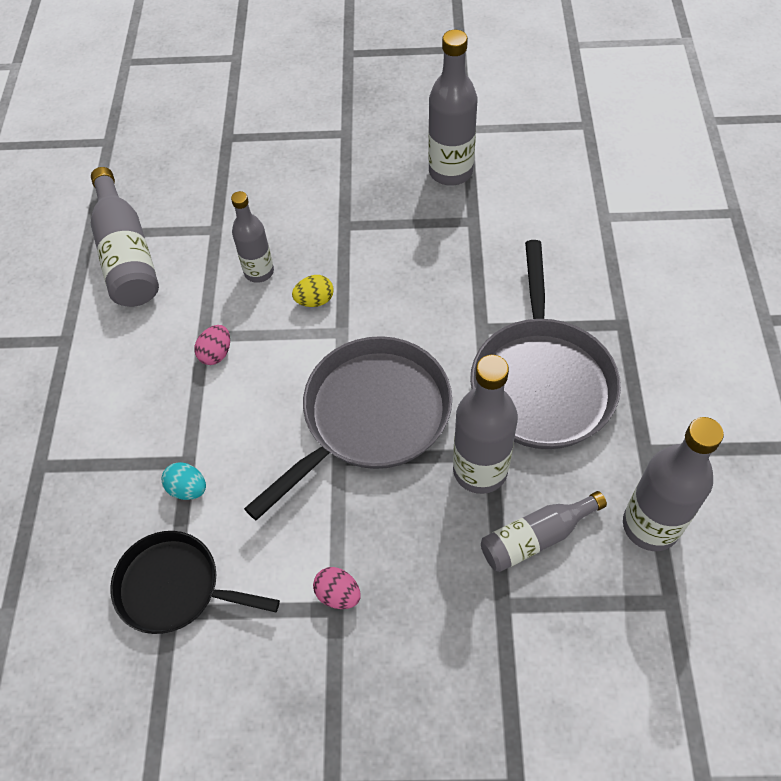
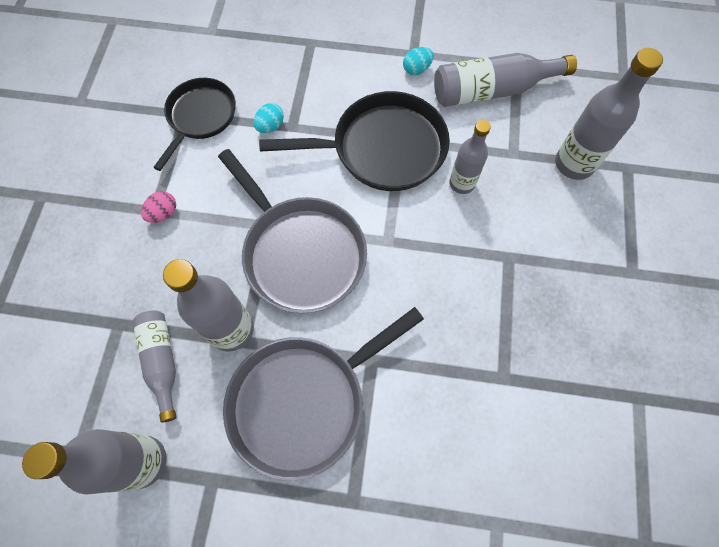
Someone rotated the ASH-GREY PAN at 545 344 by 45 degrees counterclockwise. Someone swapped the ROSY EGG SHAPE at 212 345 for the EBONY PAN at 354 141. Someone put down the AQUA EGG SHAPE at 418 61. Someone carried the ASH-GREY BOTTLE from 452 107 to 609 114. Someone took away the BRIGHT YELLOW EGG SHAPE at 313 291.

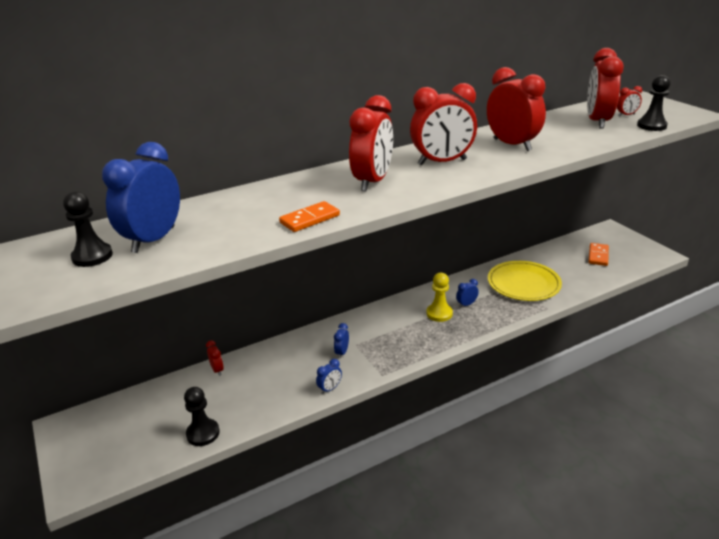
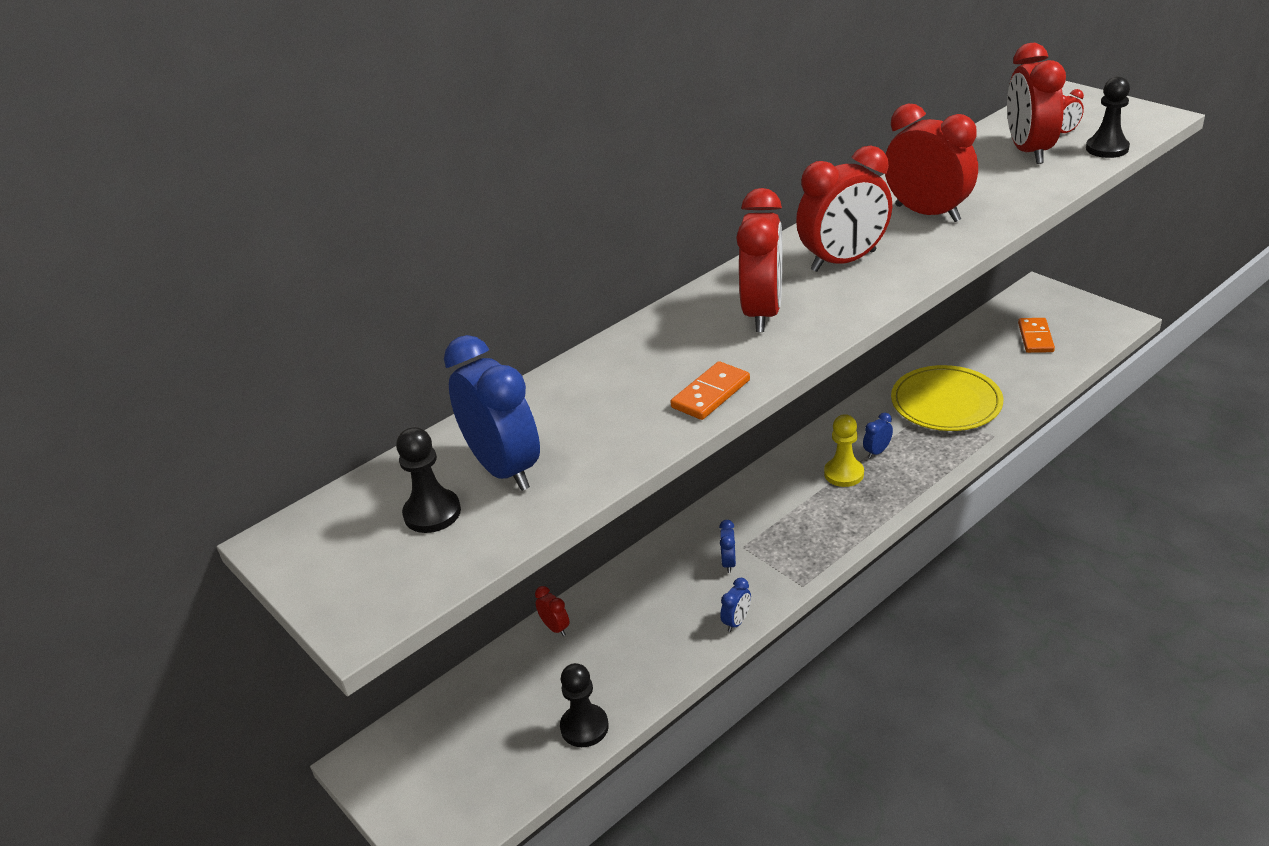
Someone rotated the ROYAL BLUE ALARM CLOCK at 141 197 by 135 degrees clockwise.

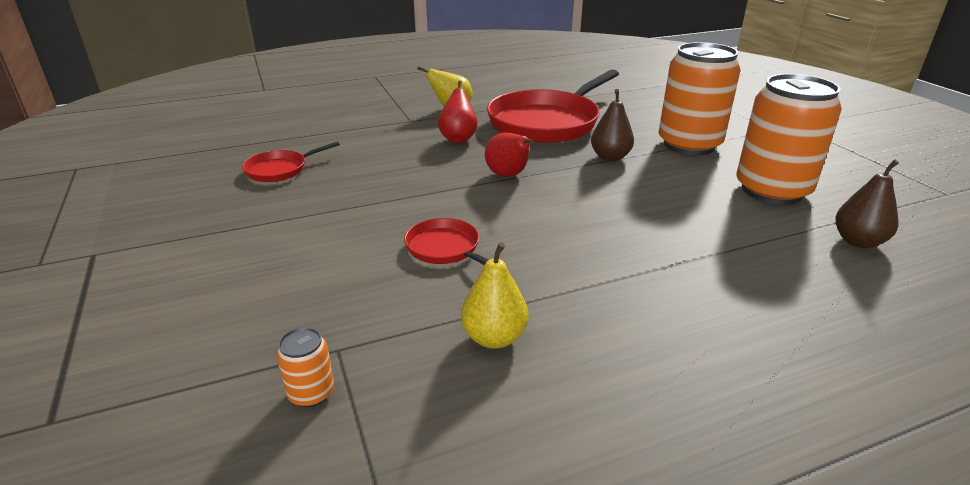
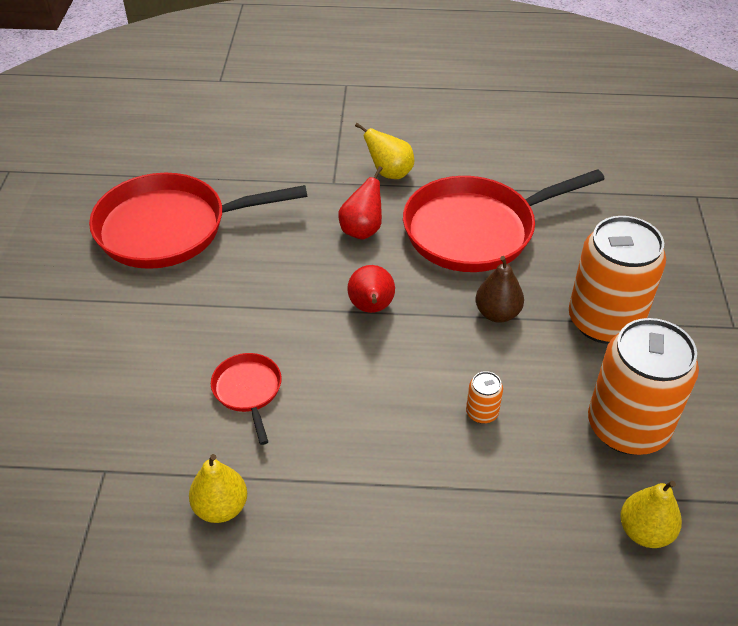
Someone scaled the CRIMSON PAN at 291 161 by 2.16. Someone carried the BRIGHT ORANGE TIN from 305 367 to 484 397. Someone repainted the DARK BROWN PEAR FRUIT at 867 203, which became the BRIGHT YELLOW PEAR FRUIT at 651 514.

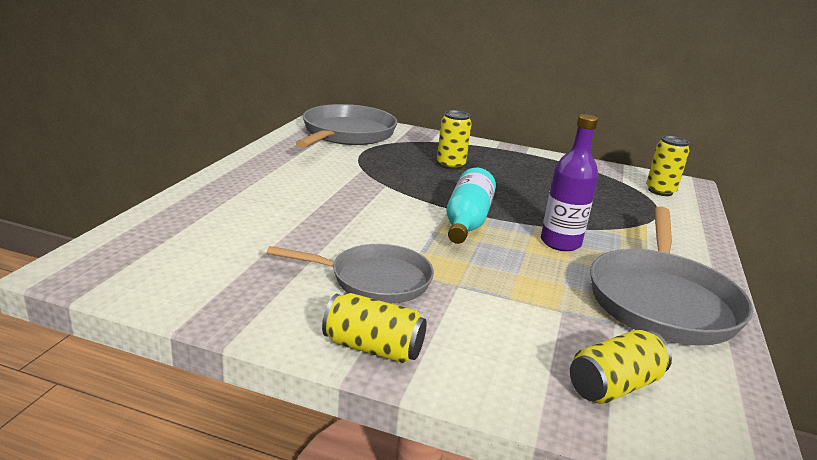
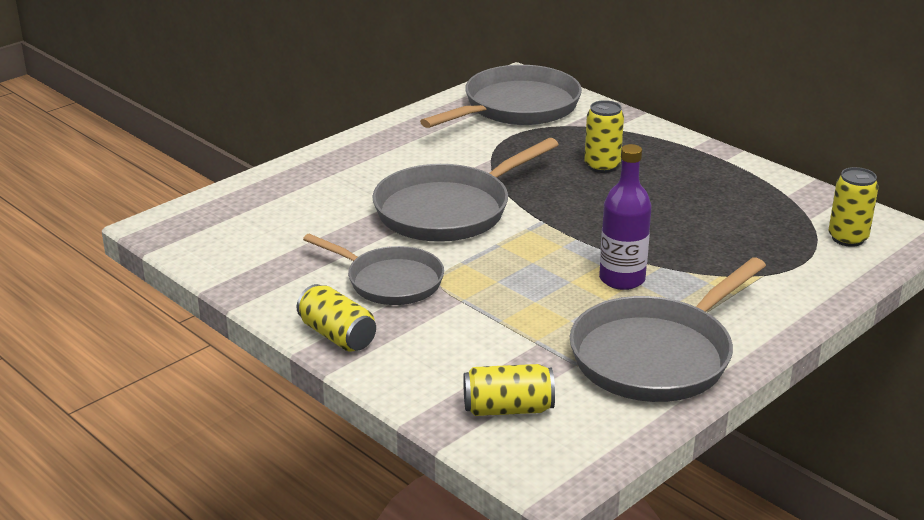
Someone put down the ASH-GREY PAN at 465 190. Someone took away the AQUA BOTTLE at 471 206.

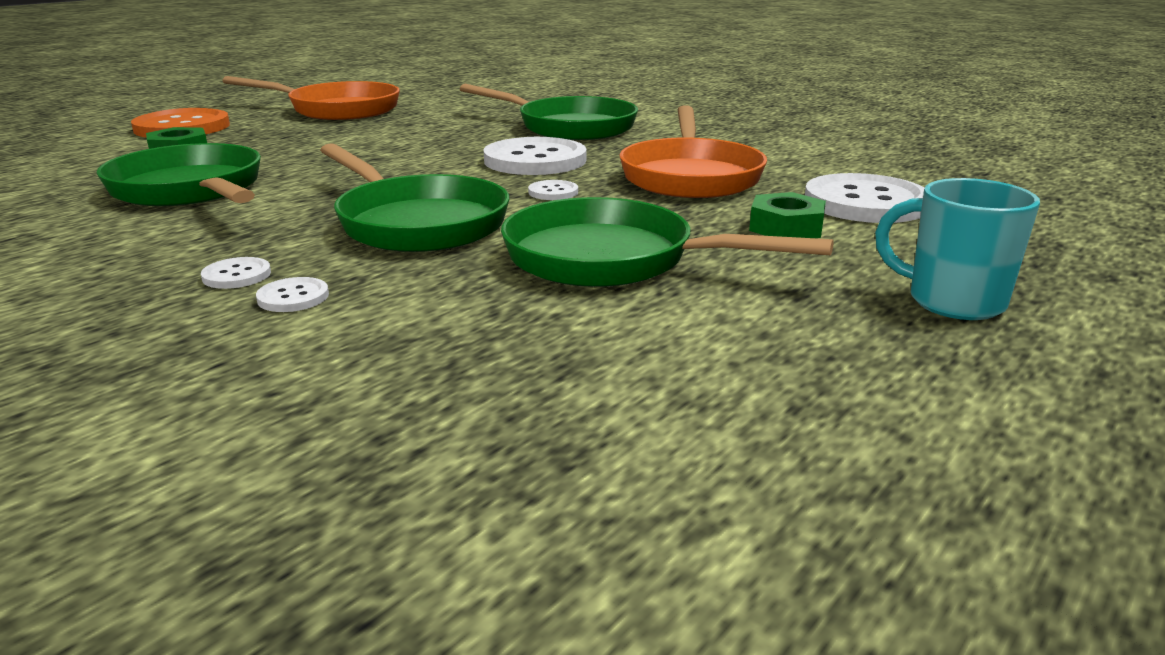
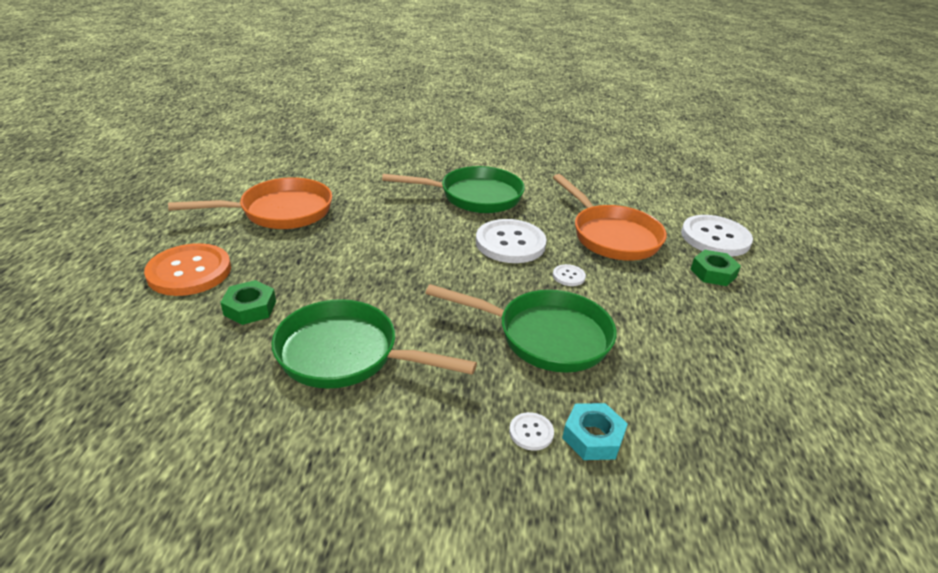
Someone swapped the PURE WHITE SEWING BUTTON at 292 294 for the AQUA NUT at 595 431. Someone took away the EMERALD PAN at 667 242. Someone took away the AQUA COFFEE MUG at 957 249.

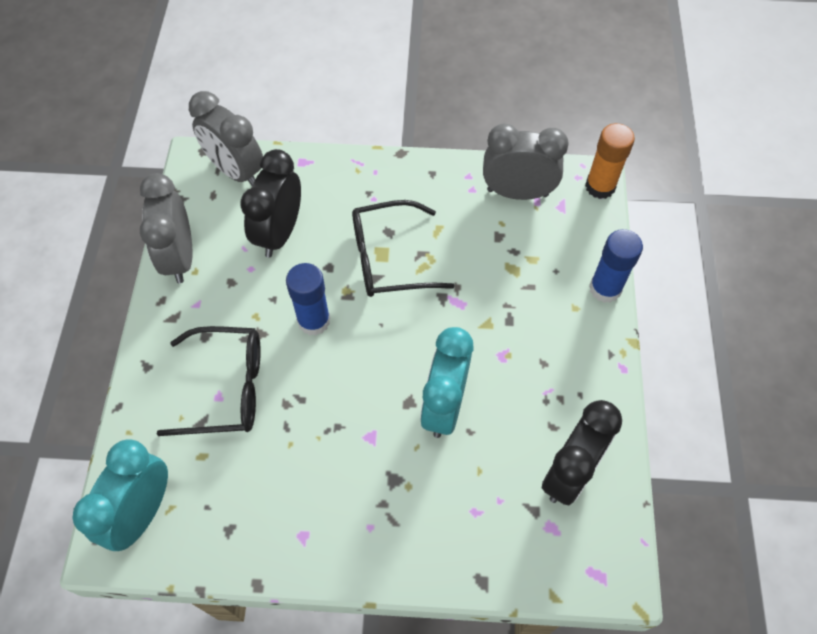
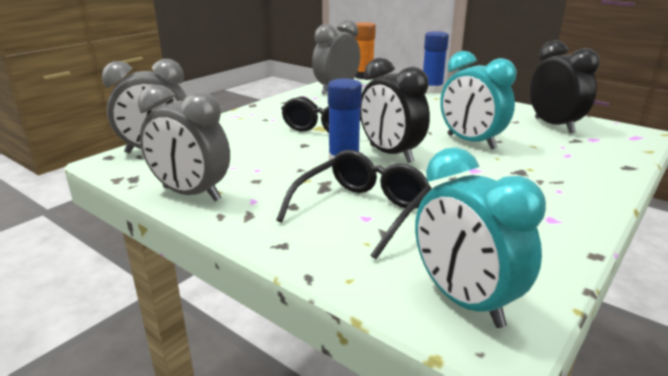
Someone carried the EBONY ALARM CLOCK from 270 203 to 395 110.

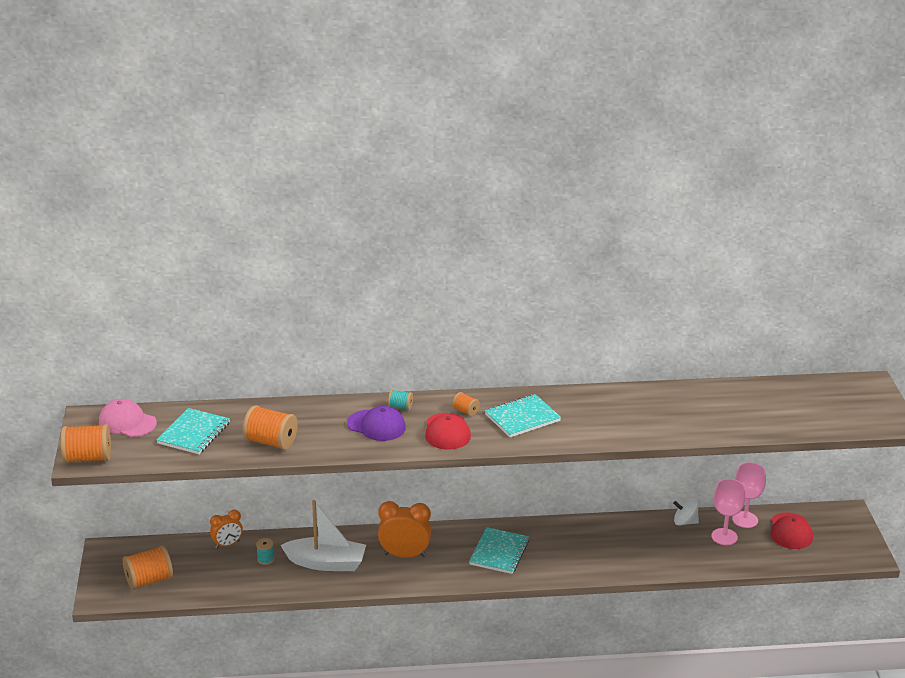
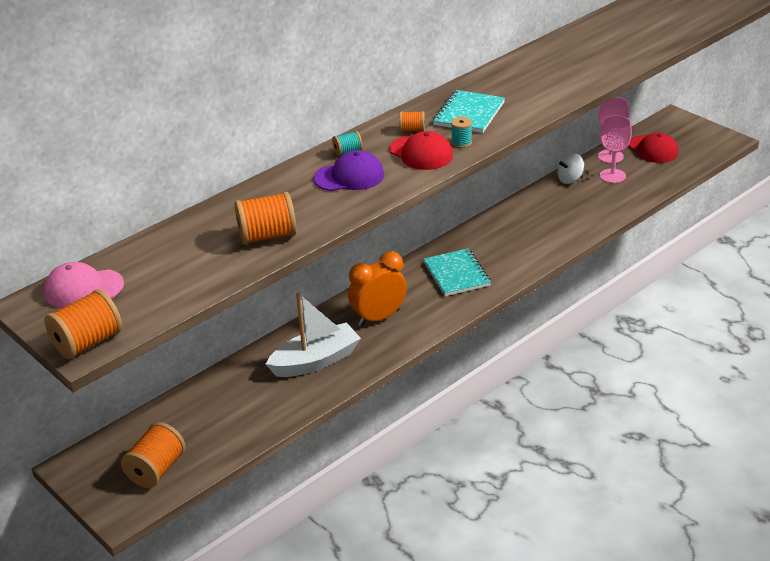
Someone carried the AQUA BOBBIN from 265 551 to 461 132. Someone took away the AQUA NOTEBOOK at 193 431. Someone took away the BRIGHT ORANGE ALARM CLOCK at 226 529.

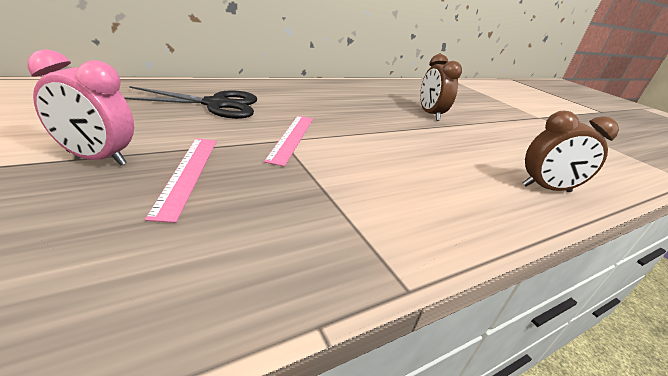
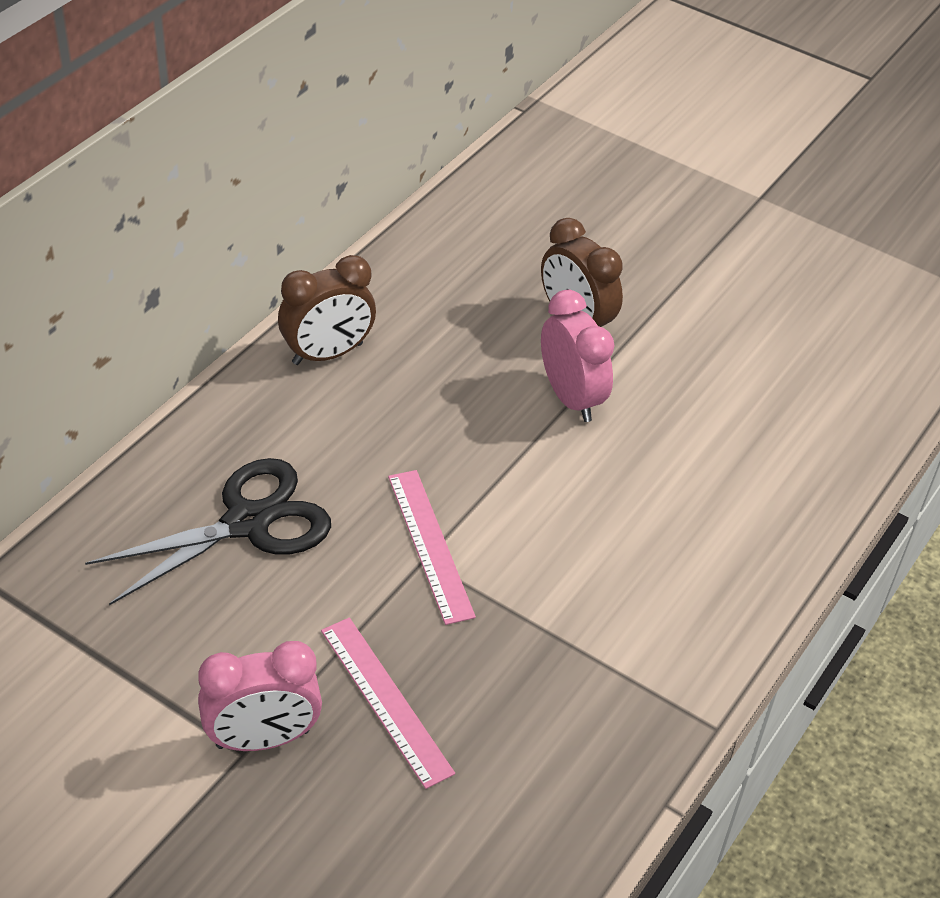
Someone carried the DARK BROWN ALARM CLOCK from 571 151 to 327 310. Someone put down the ROSY ALARM CLOCK at 577 356.

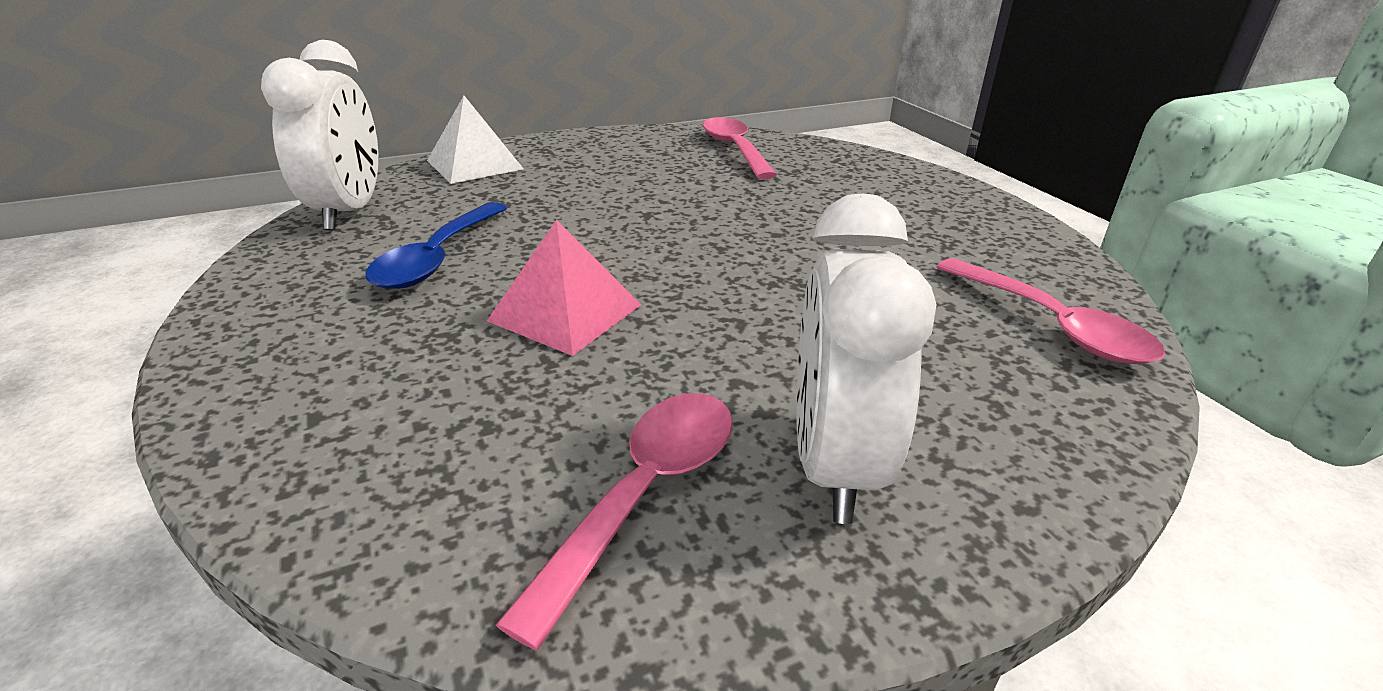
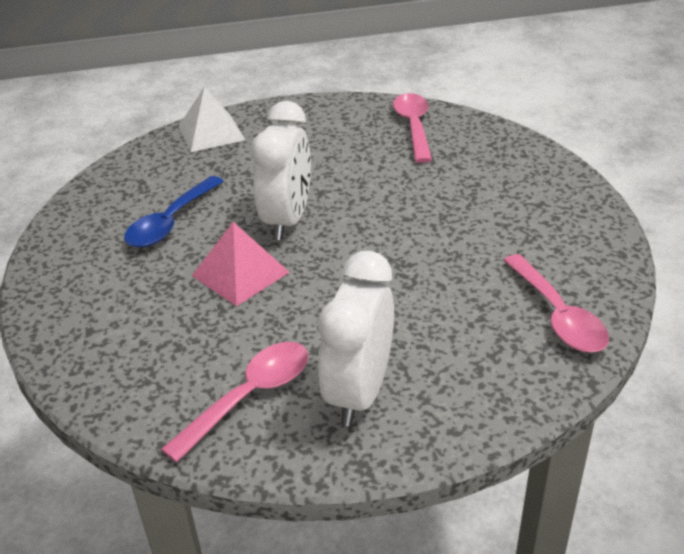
Someone carried the PURE WHITE ALARM CLOCK from 319 135 to 281 170.

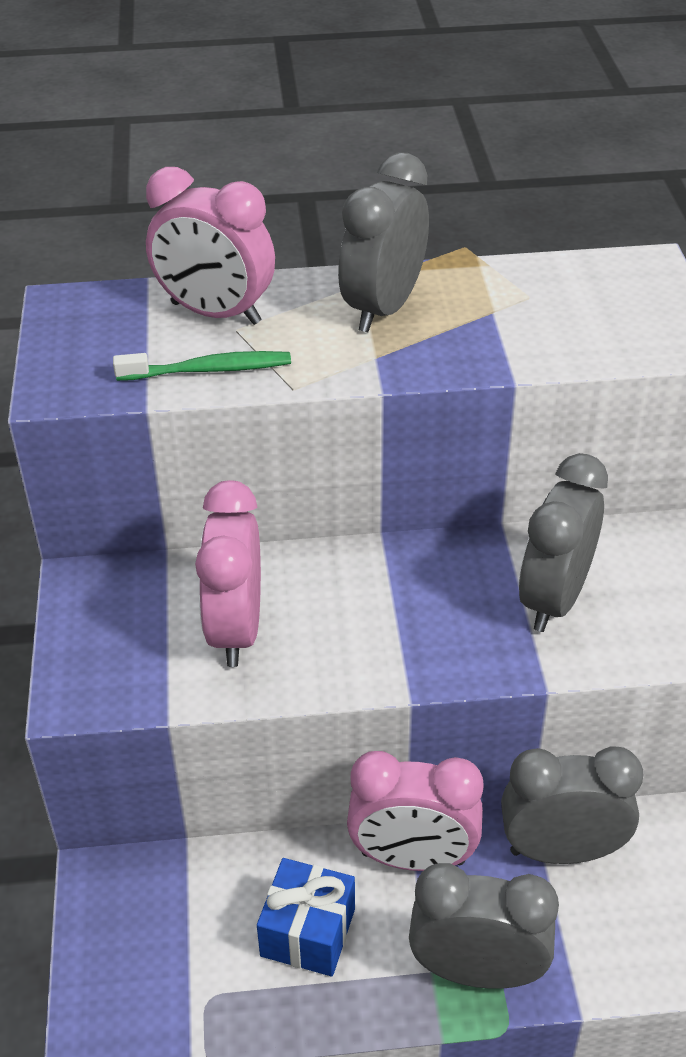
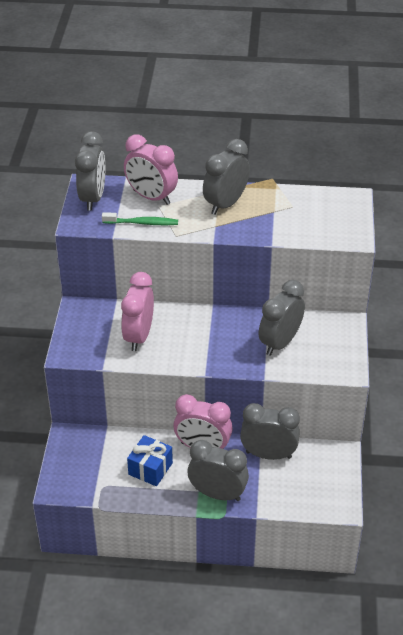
Someone put down the ASH-GREY ALARM CLOCK at 90 171.

